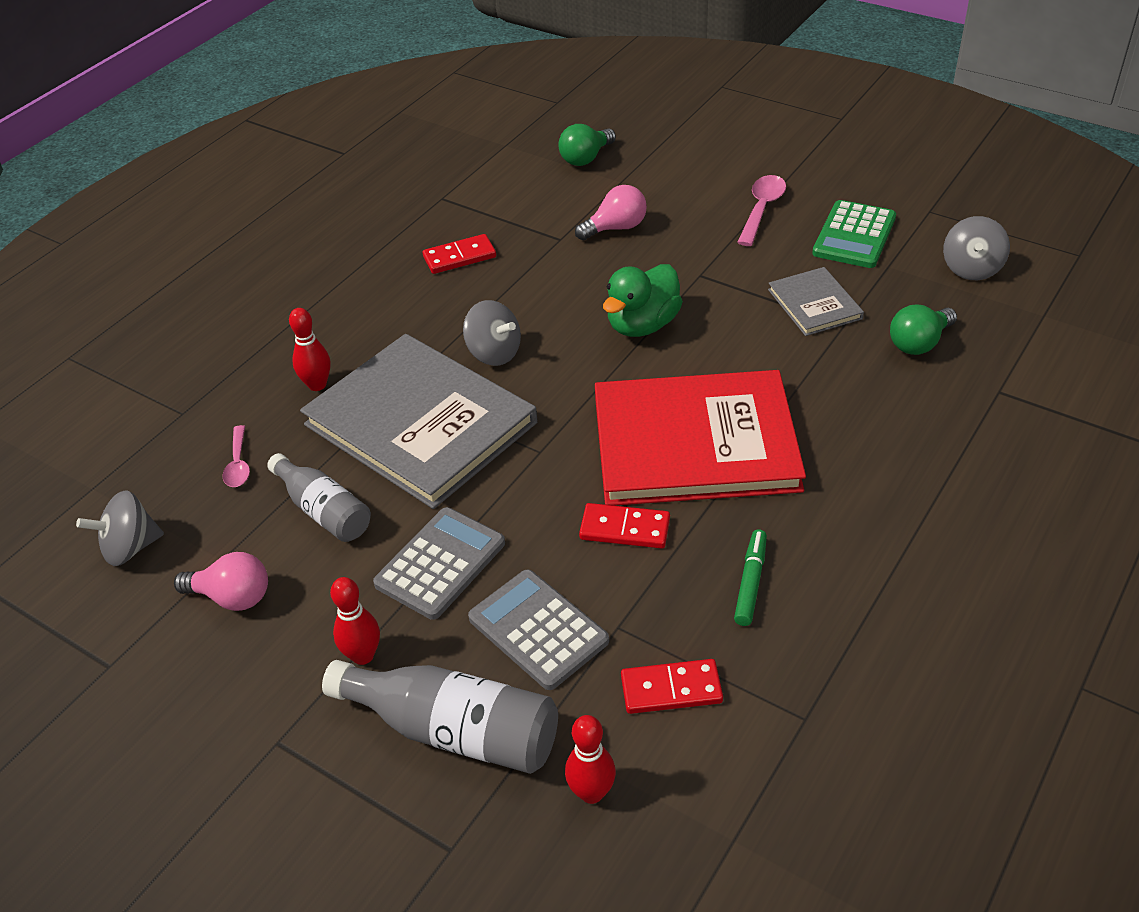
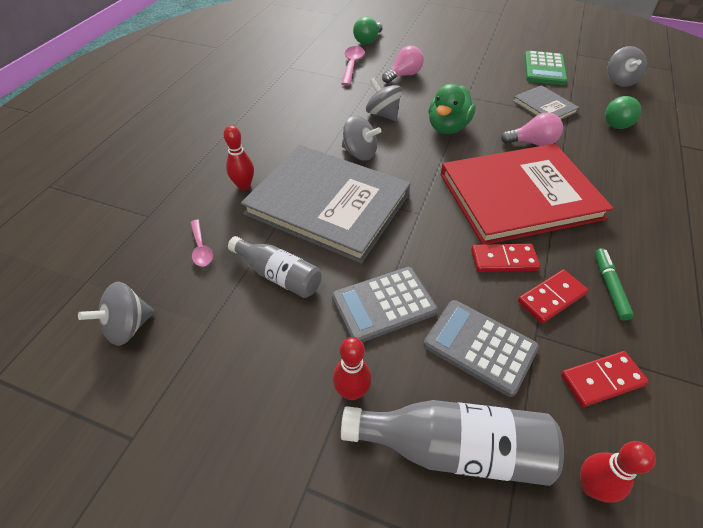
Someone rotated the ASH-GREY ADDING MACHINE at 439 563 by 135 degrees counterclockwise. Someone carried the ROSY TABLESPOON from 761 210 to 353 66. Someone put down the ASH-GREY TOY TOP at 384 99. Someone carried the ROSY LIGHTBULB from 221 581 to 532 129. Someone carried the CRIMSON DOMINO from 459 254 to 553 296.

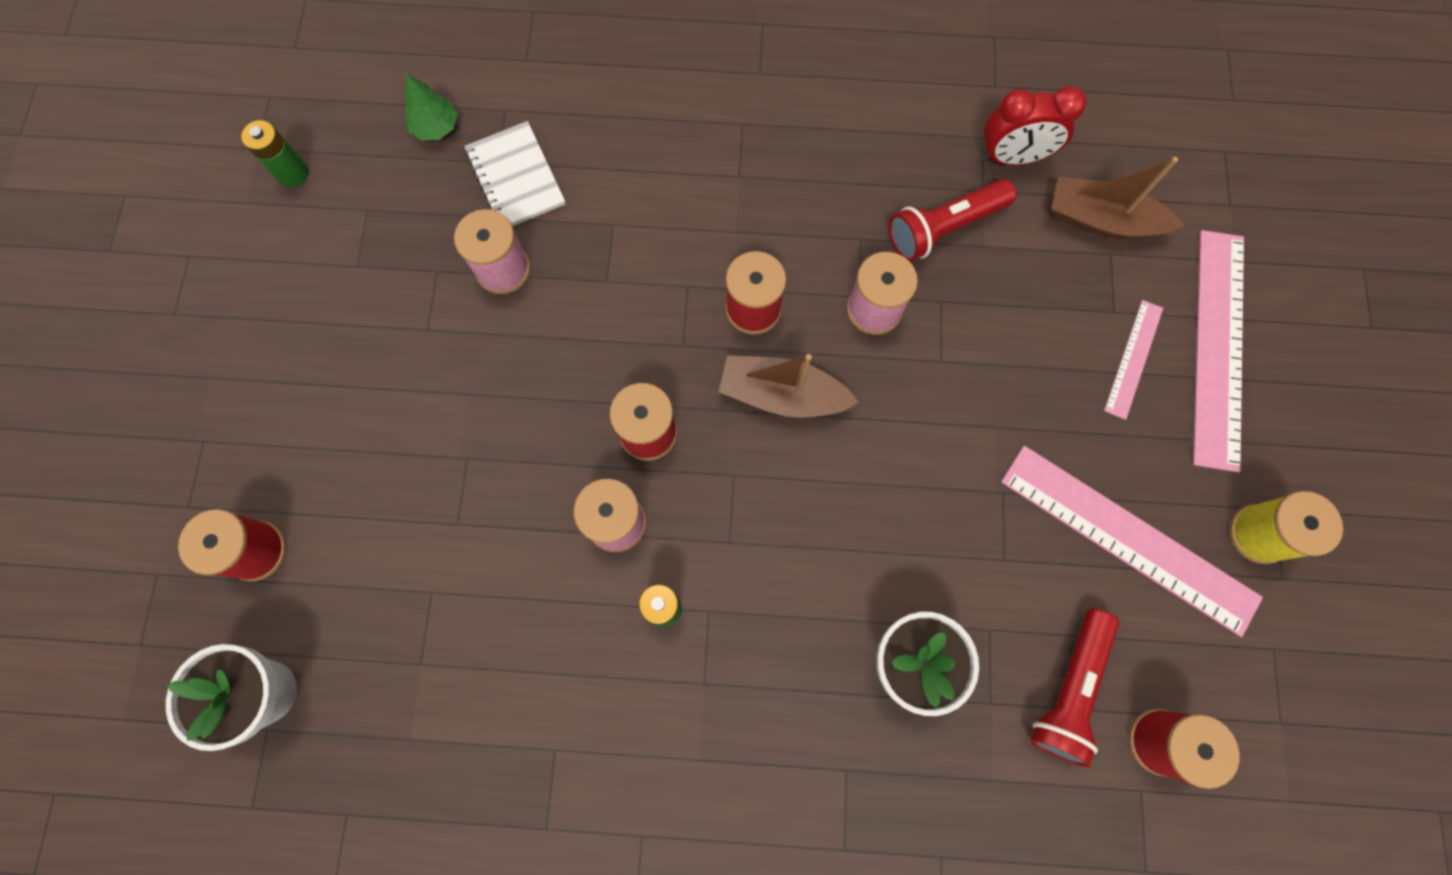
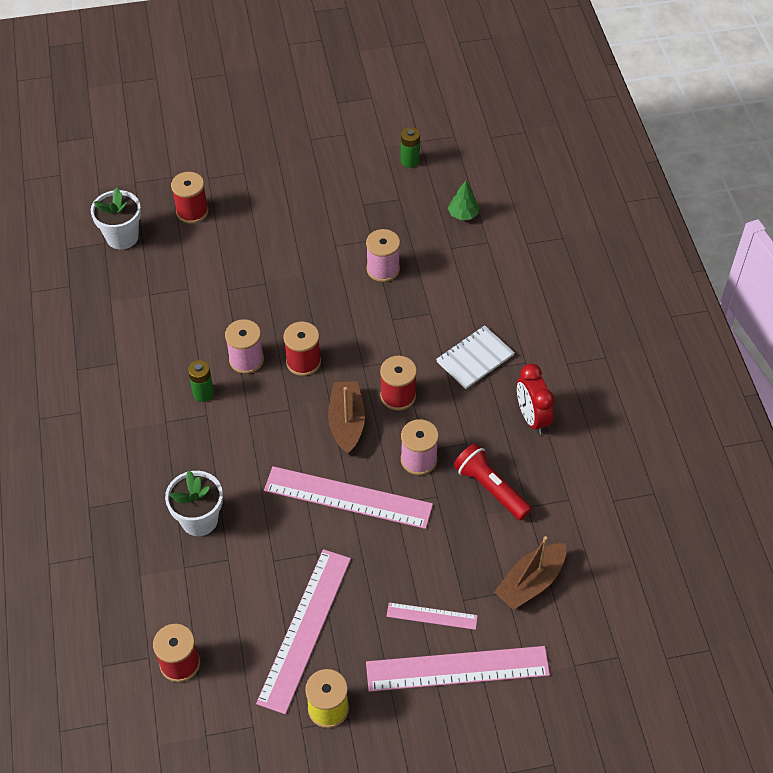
Someone put down the ROSY MEASURING STICK at 348 497. Someone carried the PURE WHITE NOTEBOOK from 515 173 to 475 357. Someone rotated the DARK BROWN SAILBOAT at 1118 198 by 135 degrees counterclockwise. Someone carried the CRIMSON ALARM CLOCK from 1034 125 to 535 398. Someone took away the CRIMSON POCKET TORCH at 1074 687.

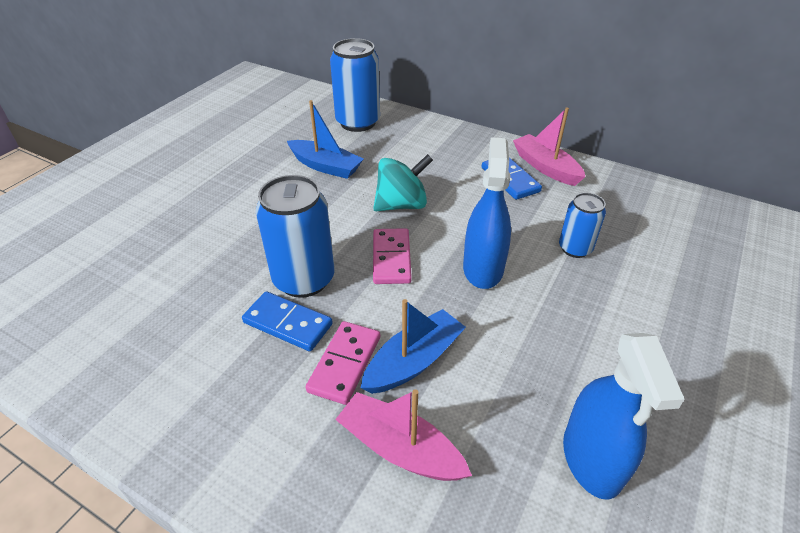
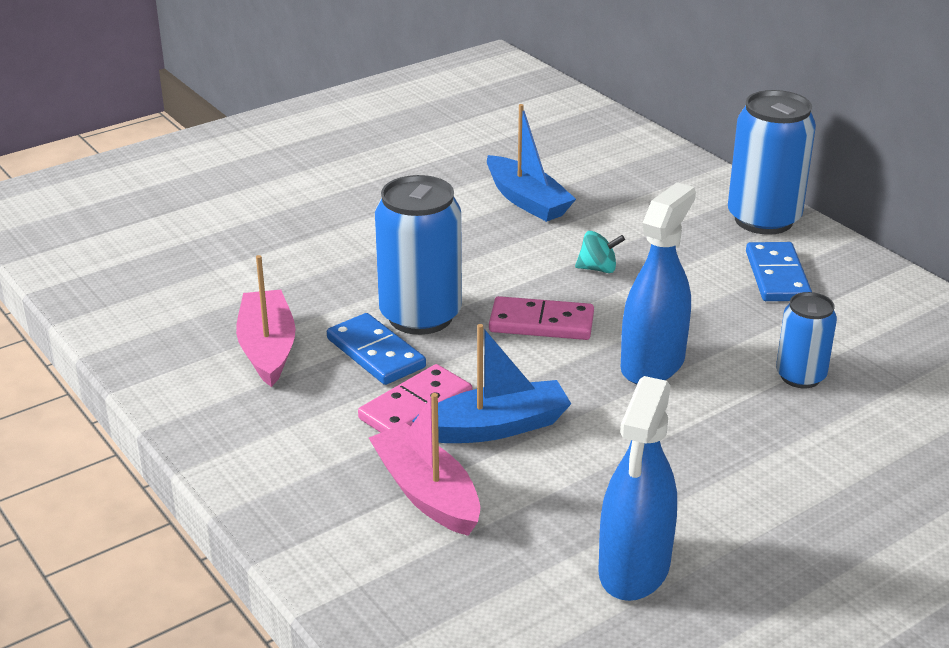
Someone carried the ROSY SAILBOAT from 549 146 to 266 321. Someone rotated the ROSY DOMINO at 392 256 by 75 degrees clockwise. Someone scaled the AQUA TOY TOP at 403 182 by 0.53. Someone carried the ROYAL BLUE TIN from 355 85 to 772 162.

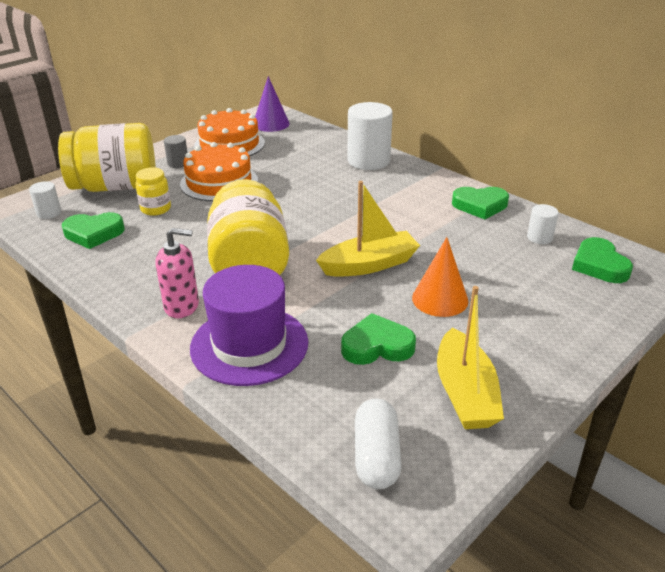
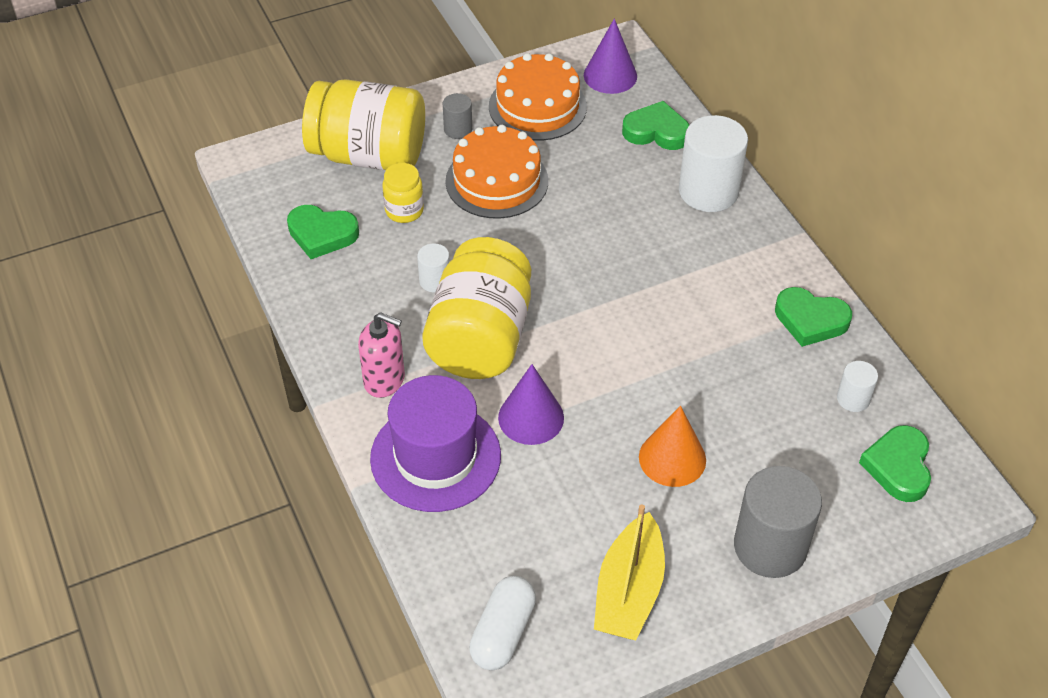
Someone carried the PURE WHITE CYLINDER from 45 200 to 433 268. Someone put down the VIOLET CONE at 531 404. Someone carried the EMERALD HEART from 378 339 to 655 125. Someone put down the ASH-GREY CYLINDER at 778 522. Someone took away the BRIGHT YELLOW SAILBOAT at 368 229.

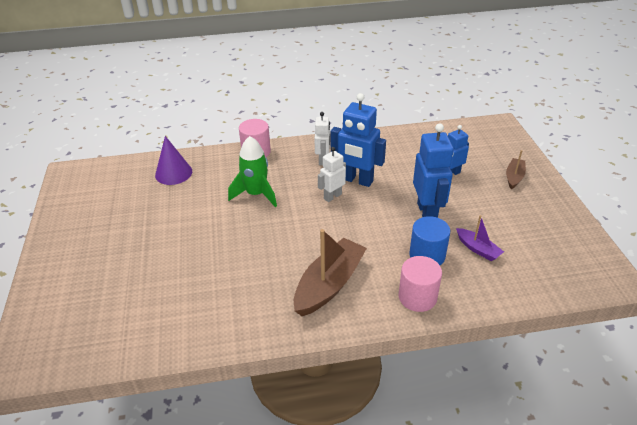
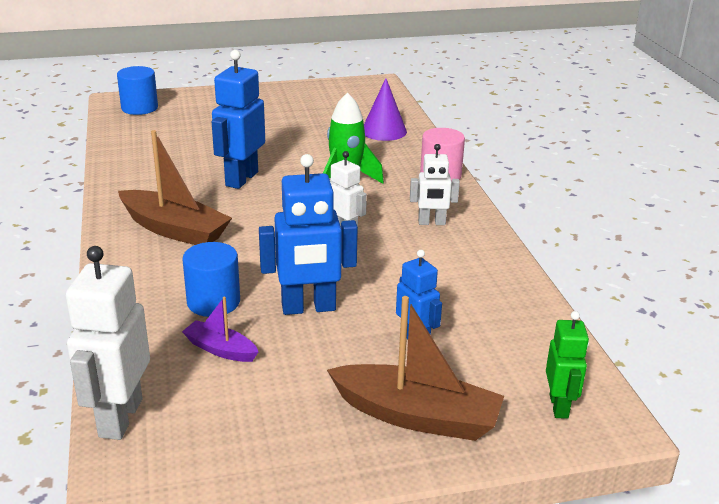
Someone put down the PURE WHITE ROBOT FIGURE at 108 343. Someone put down the ROYAL BLUE CYLINDER at 137 90. Someone rotated the VIOLET SAILBOAT at 480 238 by 75 degrees clockwise. Someone carried the ROYAL BLUE ROBOT FIGURE from 358 140 to 238 119. Someone scaled the DARK BROWN SAILBOAT at 516 169 by 1.91. Someone put down the EMERALD ROBOT FIGURE at 567 365. Someone took away the ROSY CYLINDER at 420 284.

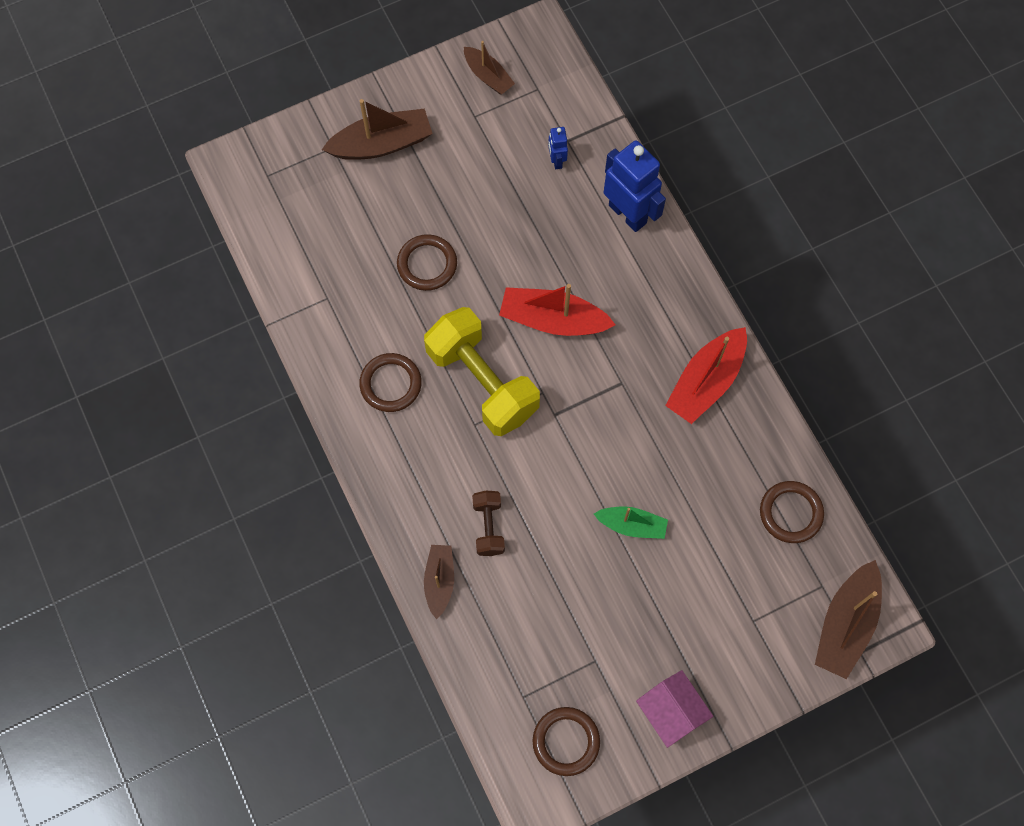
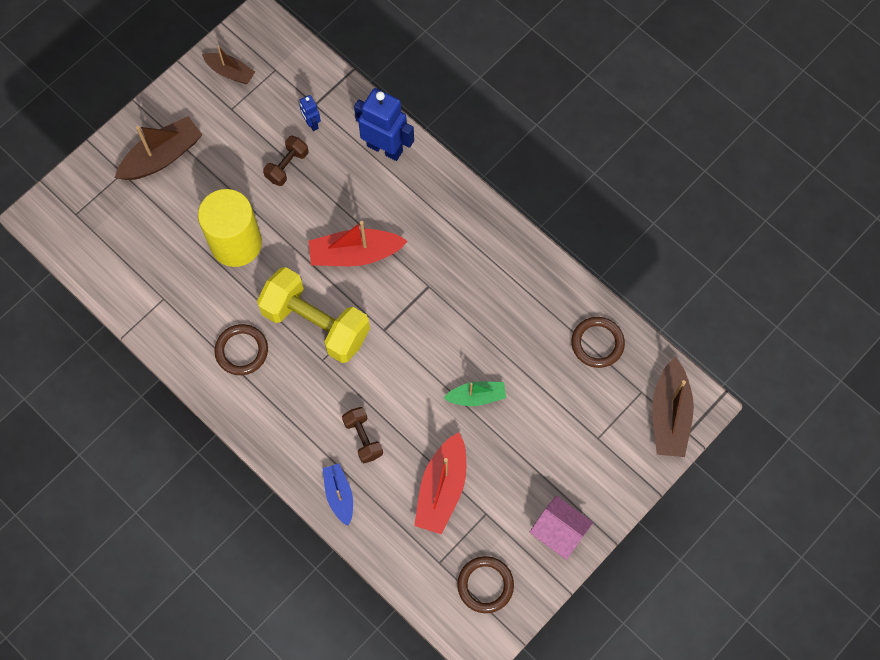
Someone swapped the DARK BROWN RING at 427 262 for the BRIGHT YELLOW CYLINDER at 230 228. Someone put down the DARK BROWN DUMBBELL at 286 161. Someone repainted the DARK BROWN SAILBOAT at 439 582, which became the ROYAL BLUE SAILBOAT at 338 495. Someone carried the CRIMSON SAILBOAT from 706 375 to 440 483.

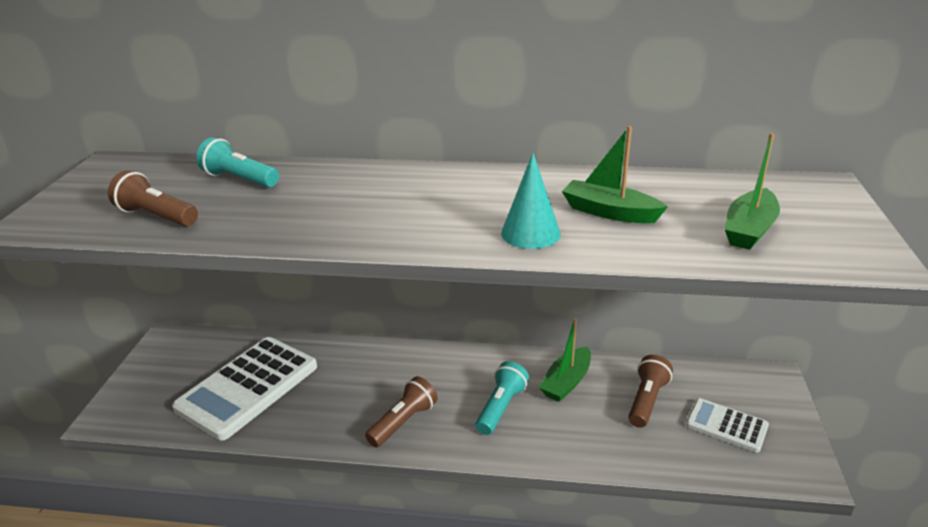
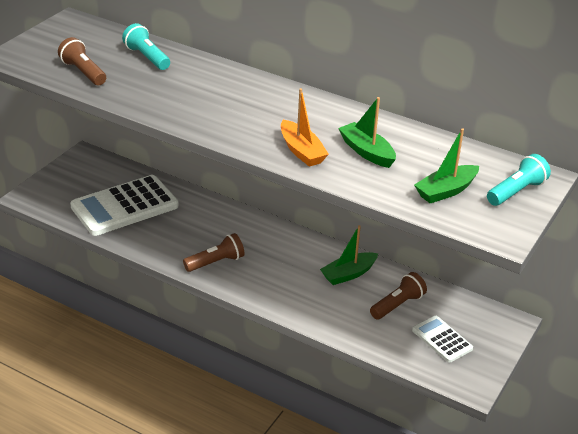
Someone swapped the AQUA CONE at 531 201 for the BRIGHT ORANGE SAILBOAT at 305 127. Someone carried the AQUA POCKET TORCH from 502 398 to 519 180.

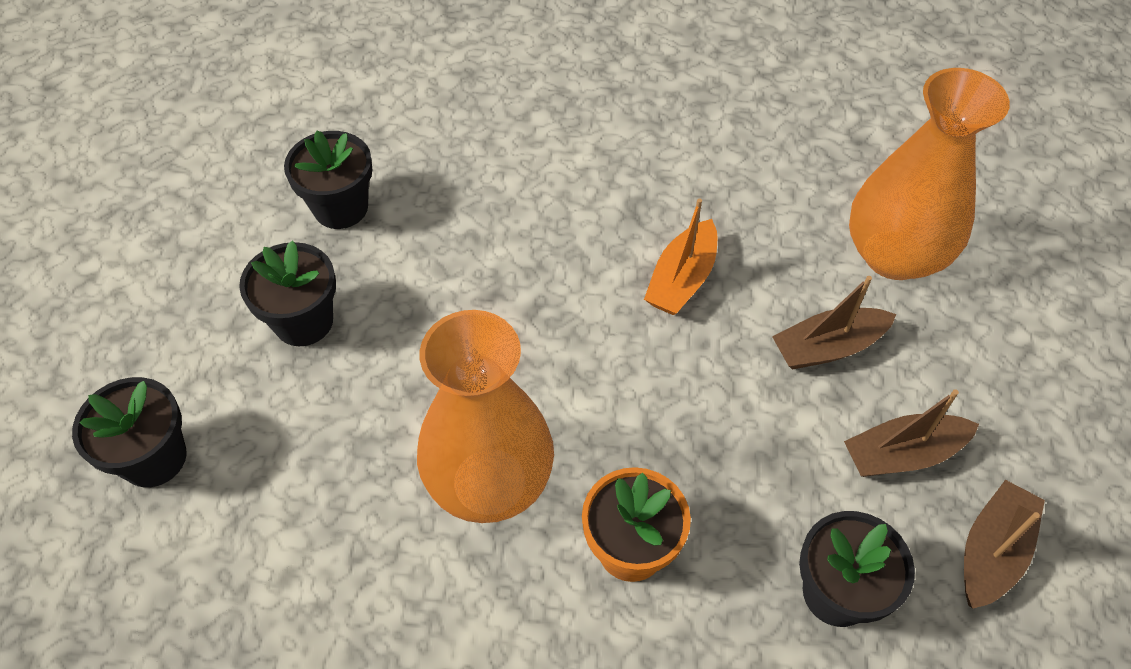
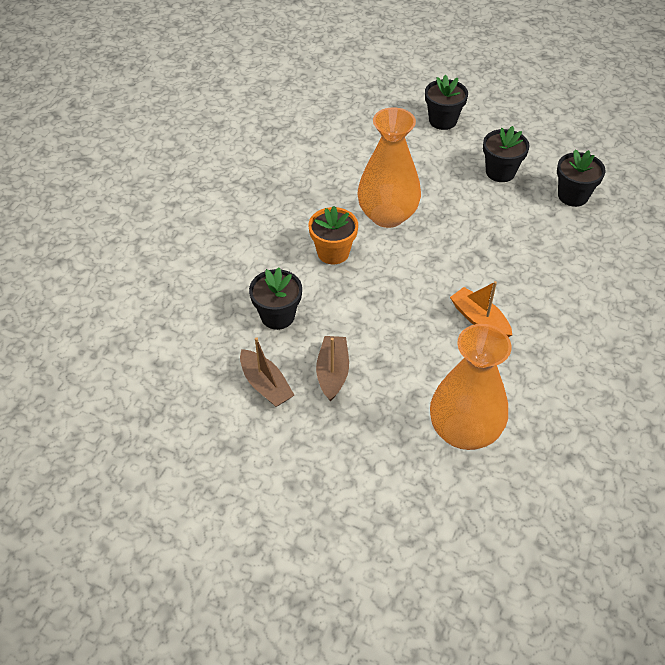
Someone took away the DARK BROWN SAILBOAT at 834 323.

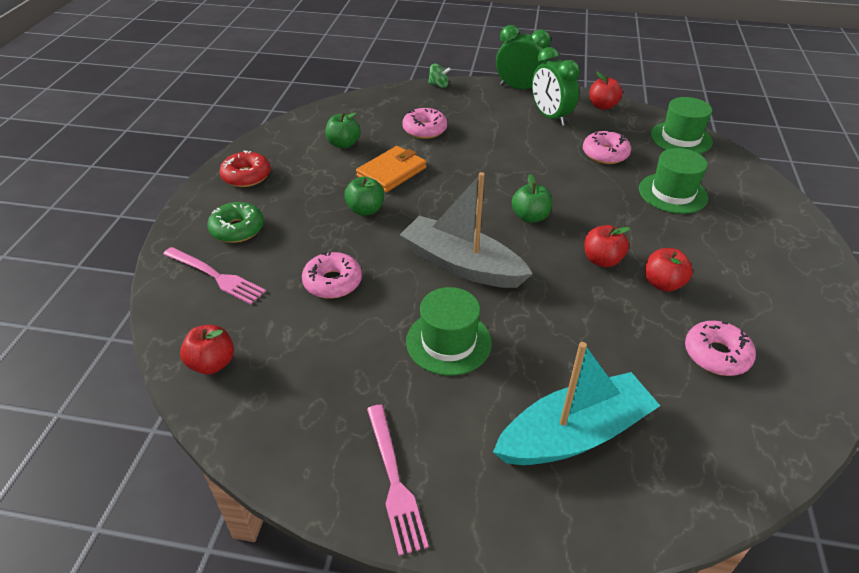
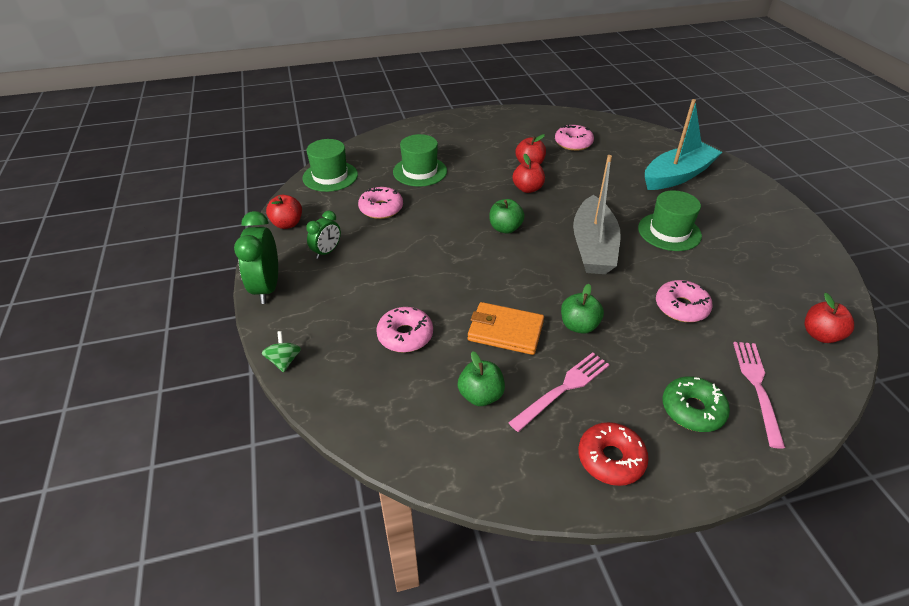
Someone scaled the EMERALD ALARM CLOCK at 556 86 by 0.59. Someone carried the ROSY FORK from 398 480 to 559 392. Someone rotated the AQUA SAILBOAT at 576 403 by 105 degrees clockwise.

